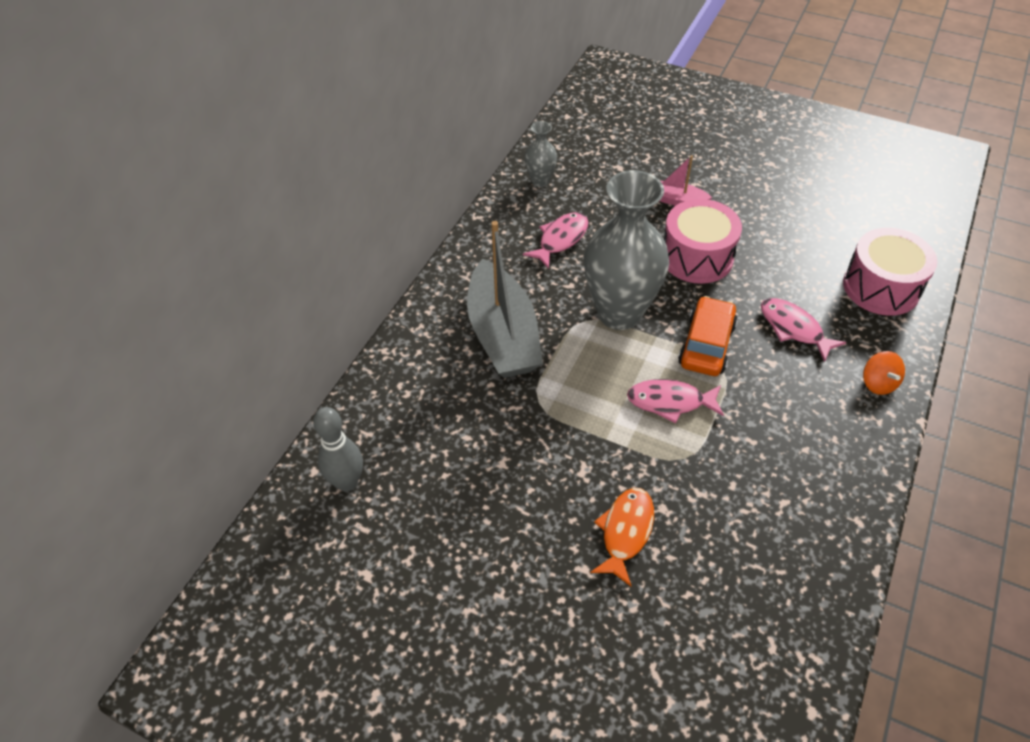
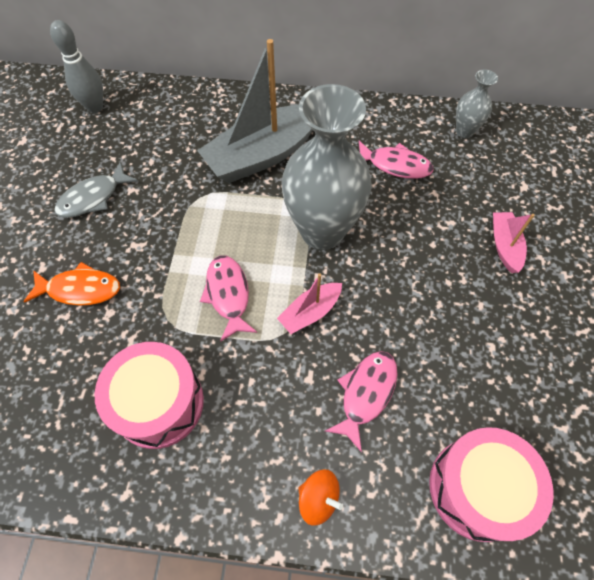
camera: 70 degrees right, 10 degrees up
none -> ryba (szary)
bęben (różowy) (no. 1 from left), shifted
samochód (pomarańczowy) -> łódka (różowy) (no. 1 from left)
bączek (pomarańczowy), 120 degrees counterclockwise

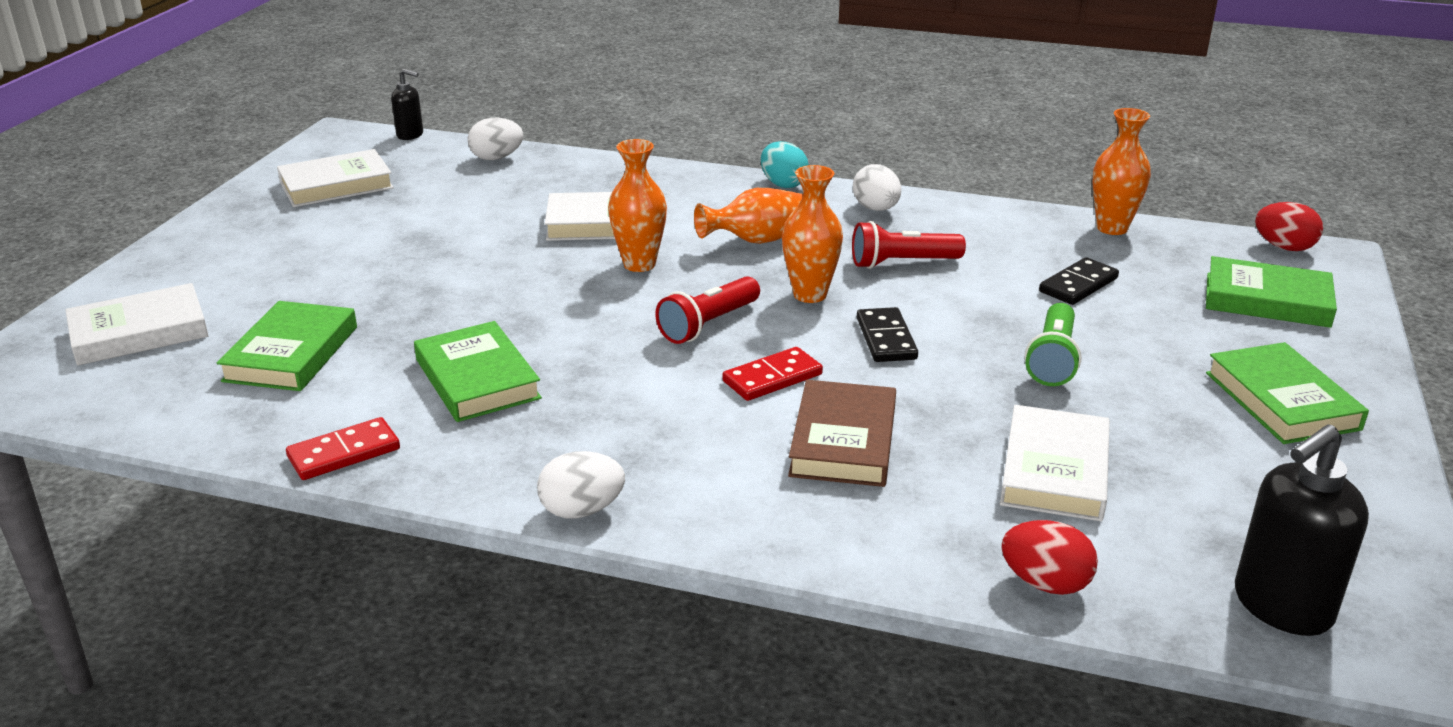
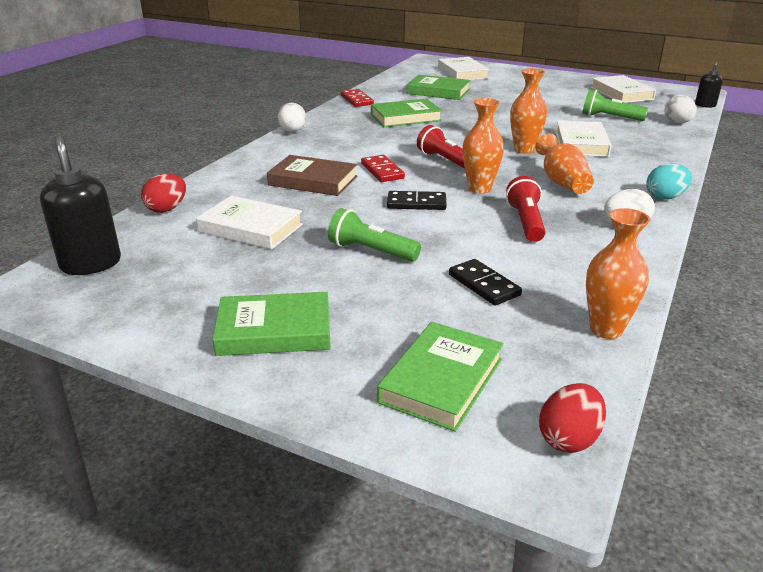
camera: 100 degrees right, 0 degrees up
none -> latarka (zielony) (no. 2 from left)

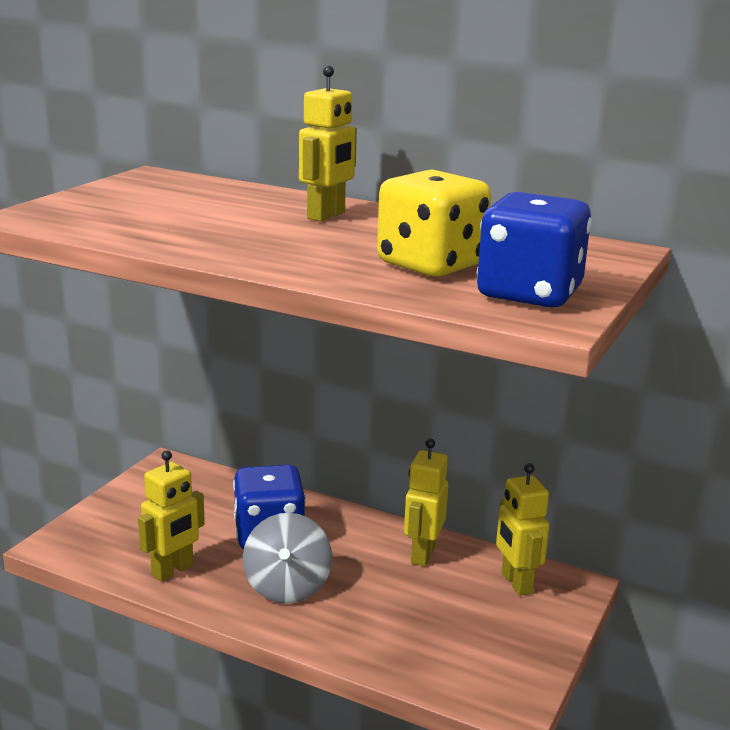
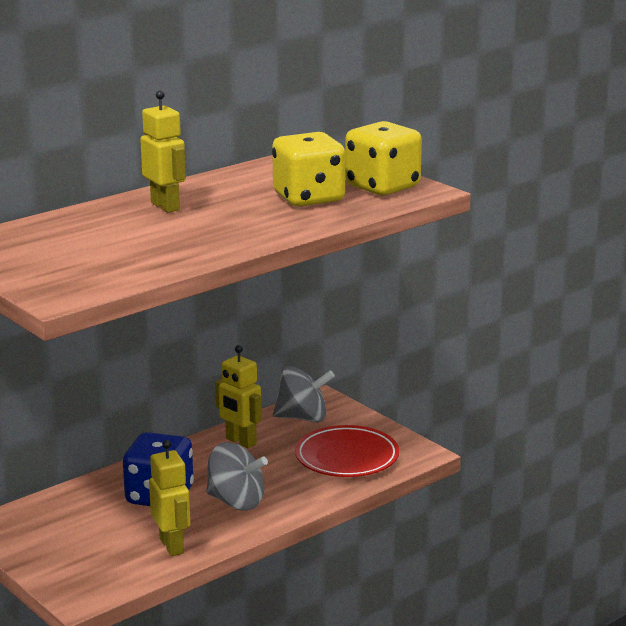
camera: 65 degrees left, 0 degrees up
robot (żółty) (no. 4 from left) -> bączek (szary) (no. 2 from left)
none -> talerz (czerwony)
kostka do gry (niebieski) (no. 2 from left) -> kostka do gry (żółty) (no. 2 from left)

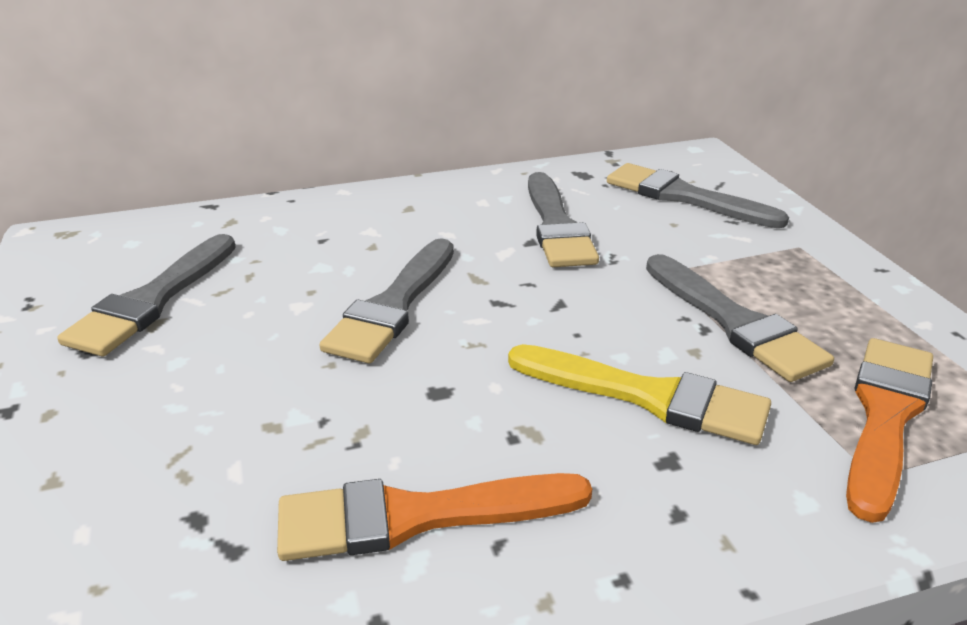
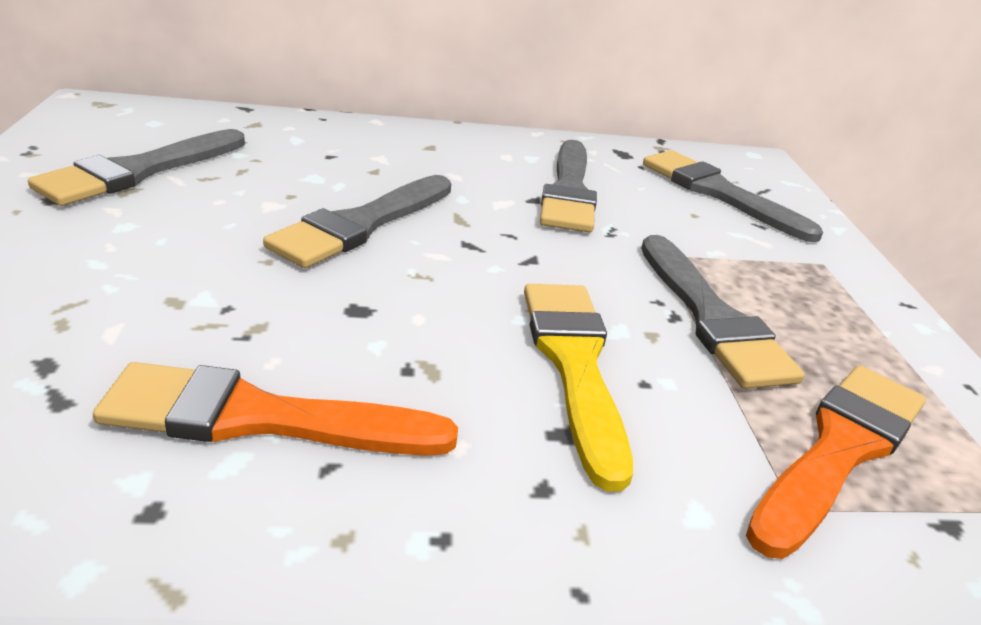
camera: 10 degrees right, 0 degrees up
pędzel (żółty), 135 degrees counterclockwise

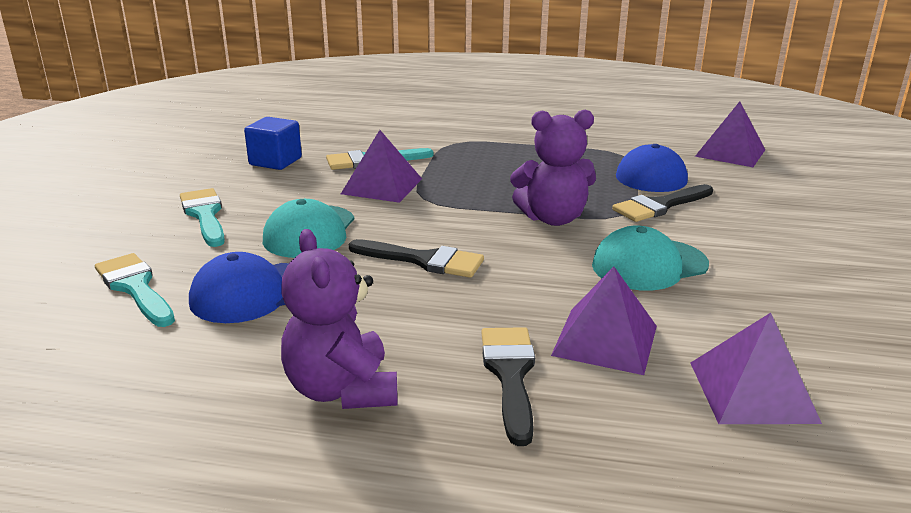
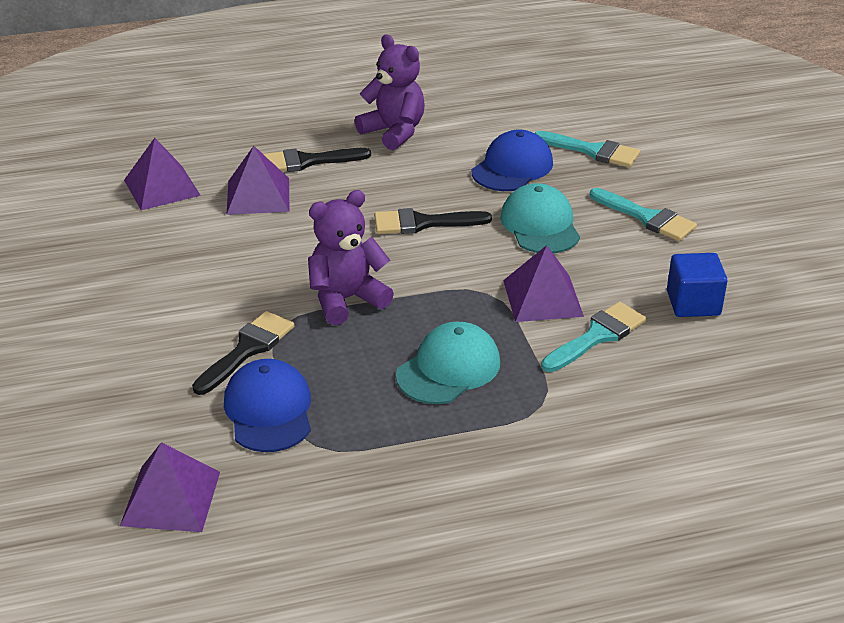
camera: 155 degrees right, 10 degrees up
pędzel (czarny) (no. 2 from left), 105 degrees clockwise
czapka (turkusowy) (no. 2 from left in the first image) -> czapka (turkusowy) (no. 1 from left), shifted

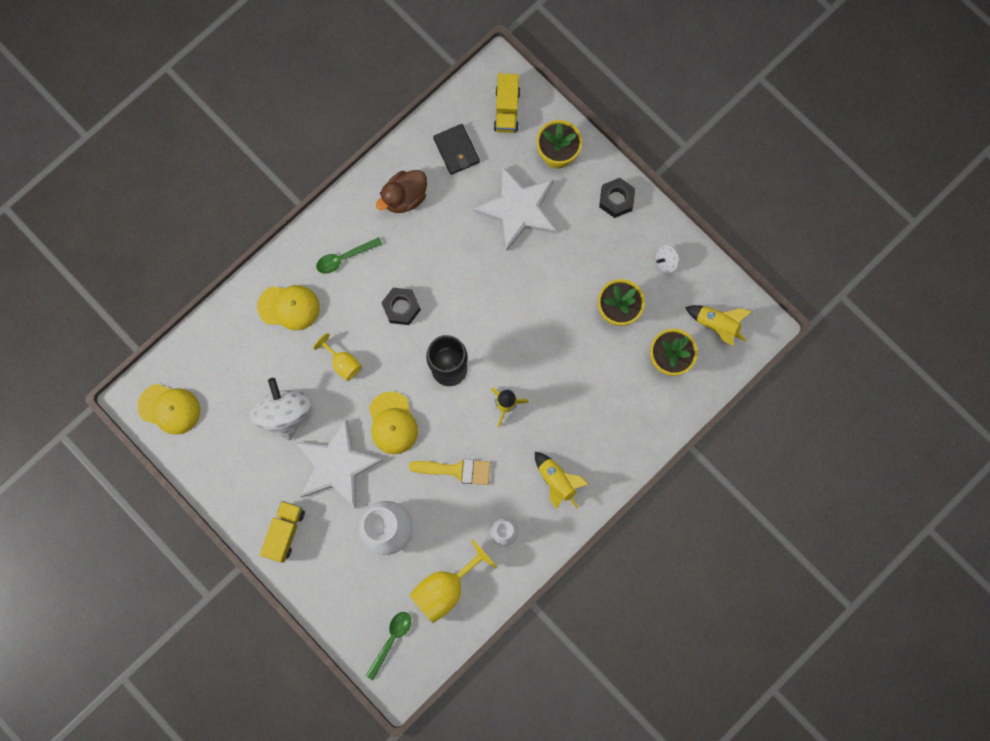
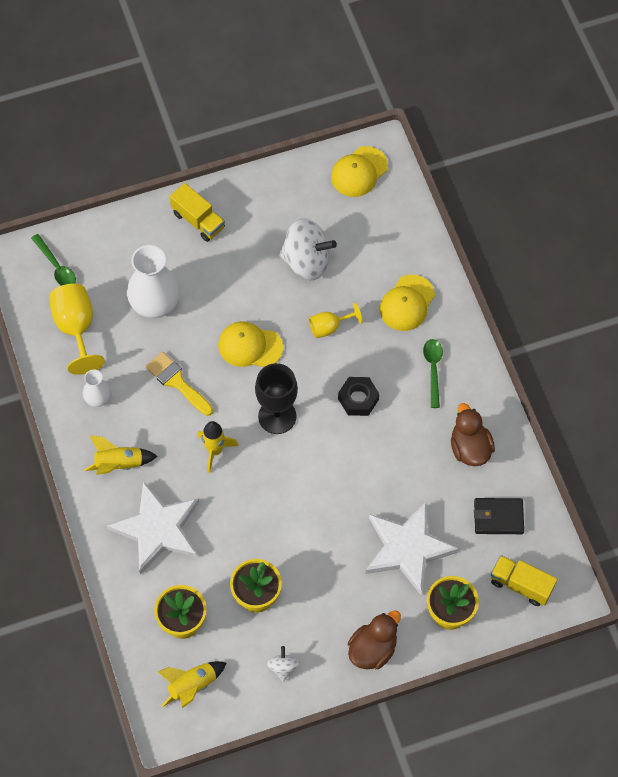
camera: 115 degrees right, 15 degrees down
gwiazda (biały) (no. 1 from left), shifted
pędzel (żółty), 105 degrees clockwise
nakrętka (czarny) (no. 2 from left) -> kaczka (brązowy) (no. 1 from left)

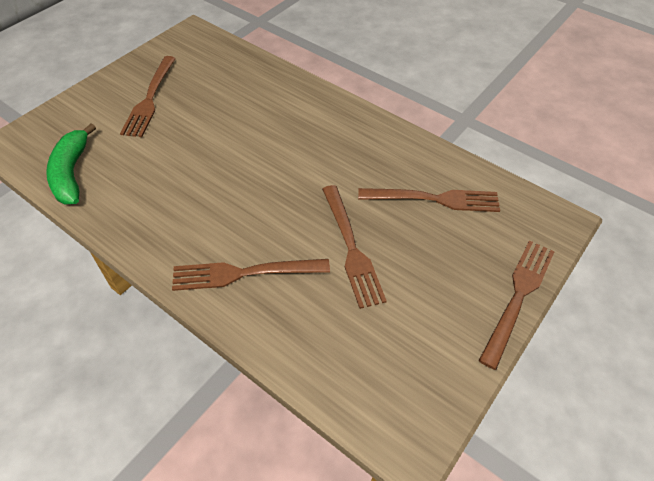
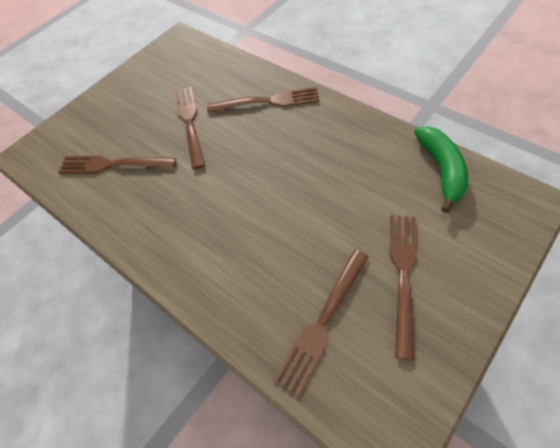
camera: 170 degrees left, 5 degrees up
widelec (brązowy) (no. 5 from left in the first image) -> widelec (brązowy) (no. 4 from left), shifted

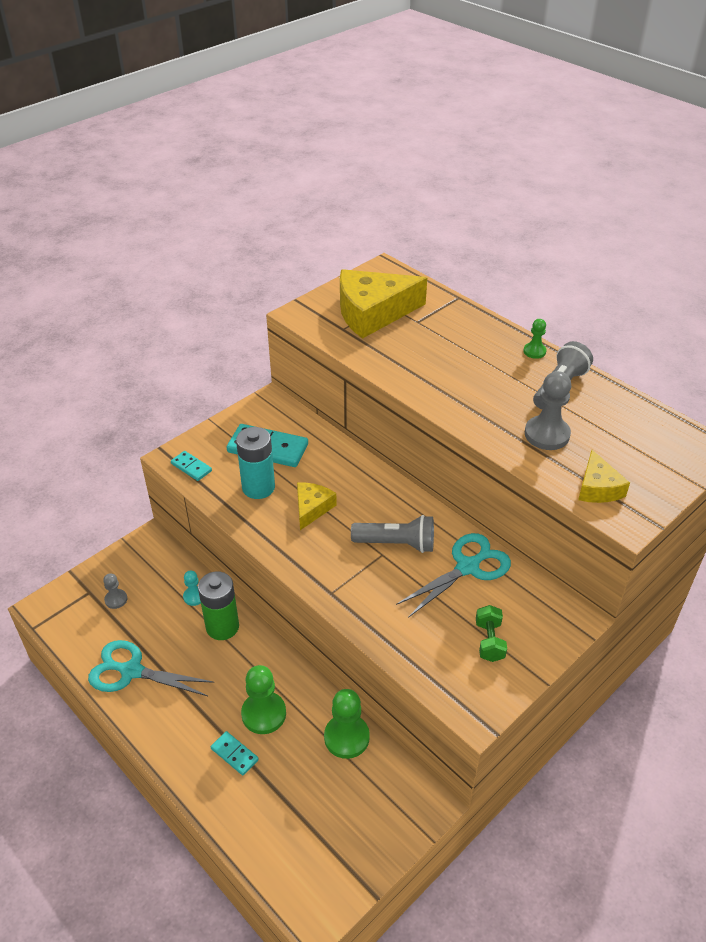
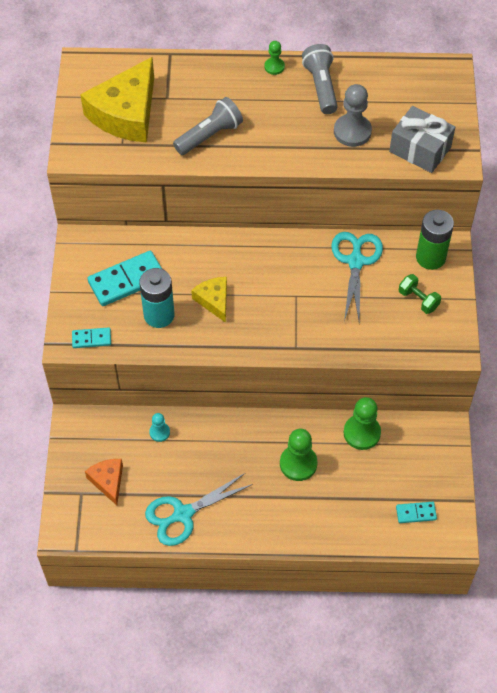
camera: 45 degrees left, 15 degrees up
pionek (szary) (no. 1 from left) -> ser (pomarańczowy)
latarka (szary) (no. 1 from left), shifted
ser (żółty) (no. 3 from left) -> prezent (szary)
kostka domina (turkusowy) (no. 2 from left in the first image) -> kostka domina (turkusowy) (no. 3 from left), shifted
bateria (zielony), shifted

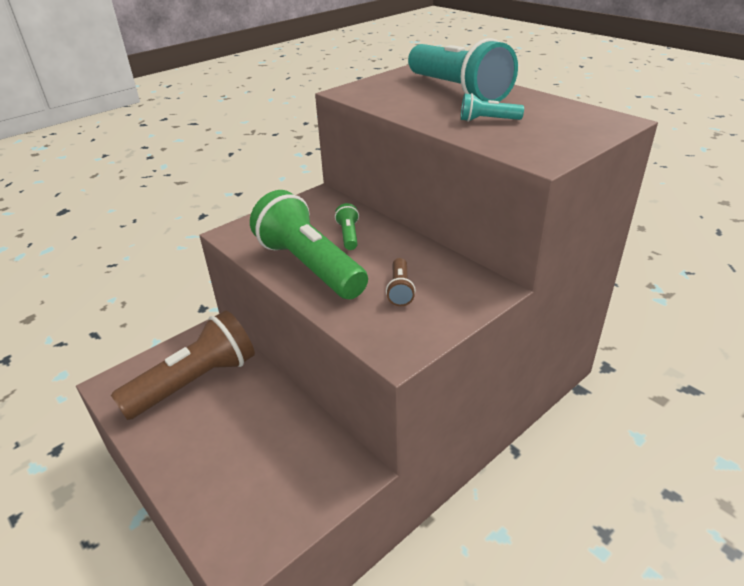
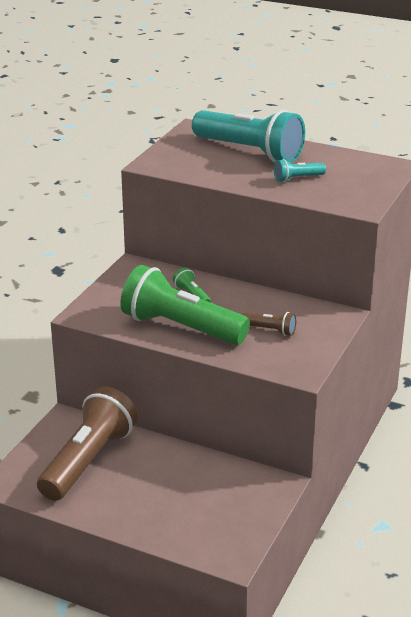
camera: 25 degrees left, 5 degrees down
latarka (brązowy) (no. 2 from left), 45 degrees counterclockwise

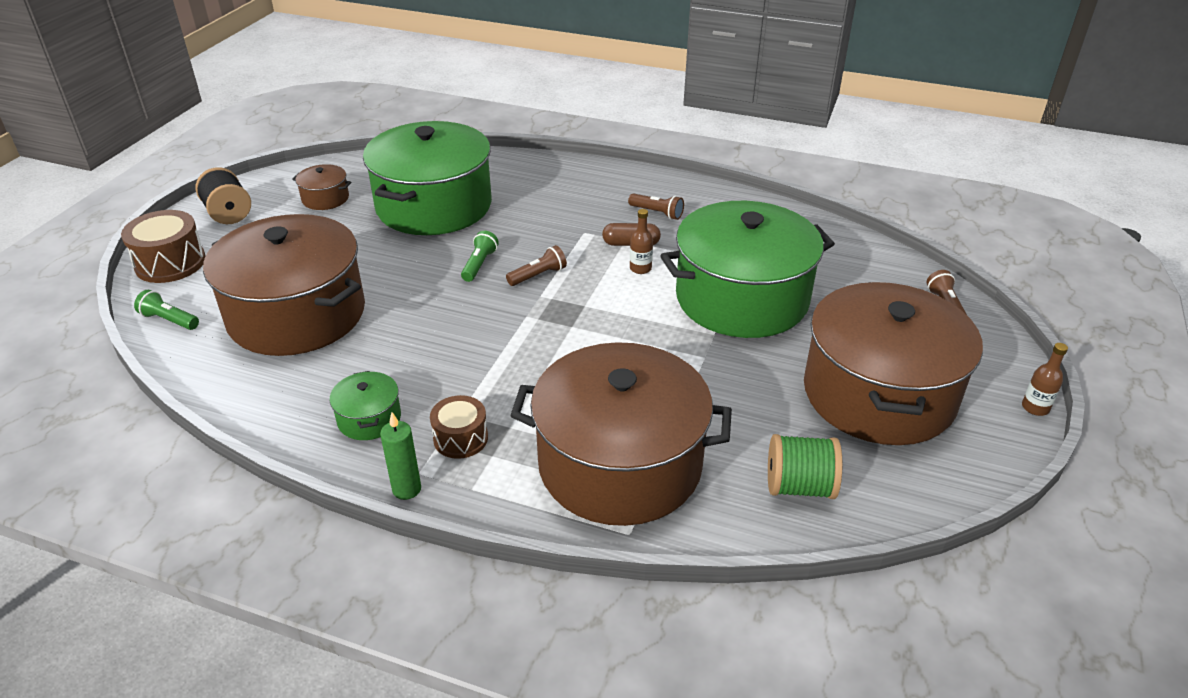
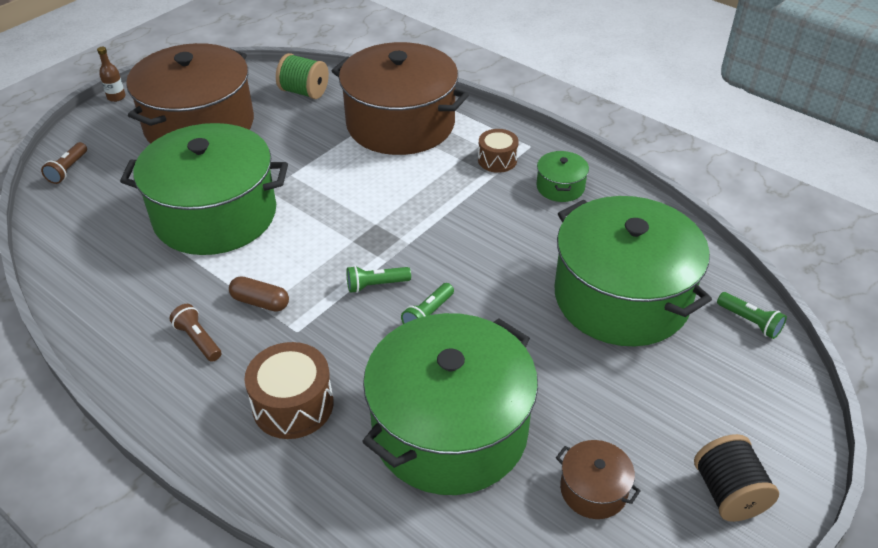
camera: 160 degrees left, 5 degrees up
bęben (brązowy) (no. 1 from left), shifted
latarka (brązowy) (no. 1 from left) -> latarka (zielony) (no. 1 from left)
garnek (brązowy) (no. 1 from left) -> garnek (zielony) (no. 4 from left)
świeca (zielony) -> none
butelka (brązowy) (no. 1 from left) -> none

